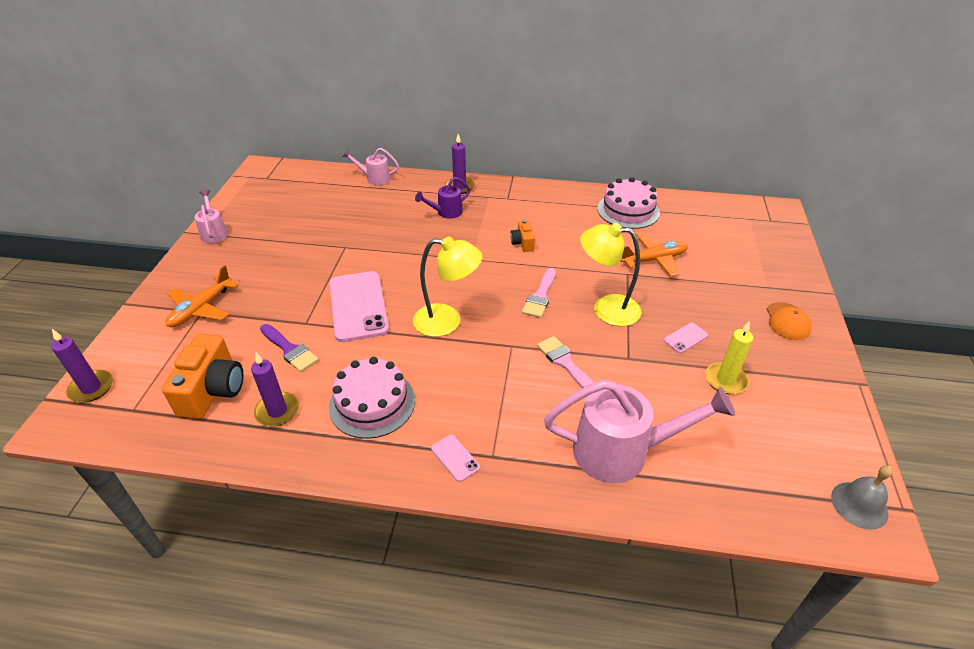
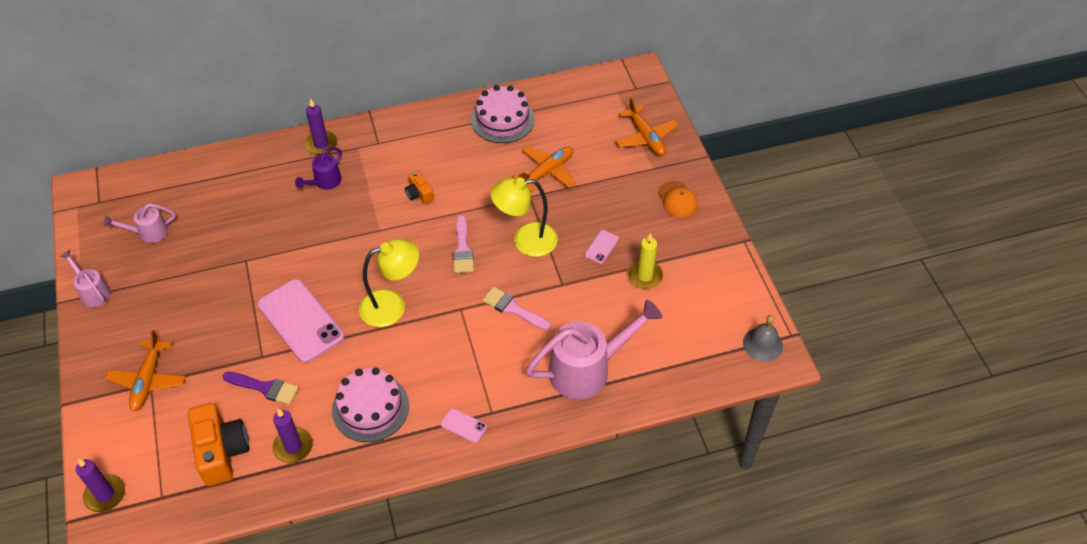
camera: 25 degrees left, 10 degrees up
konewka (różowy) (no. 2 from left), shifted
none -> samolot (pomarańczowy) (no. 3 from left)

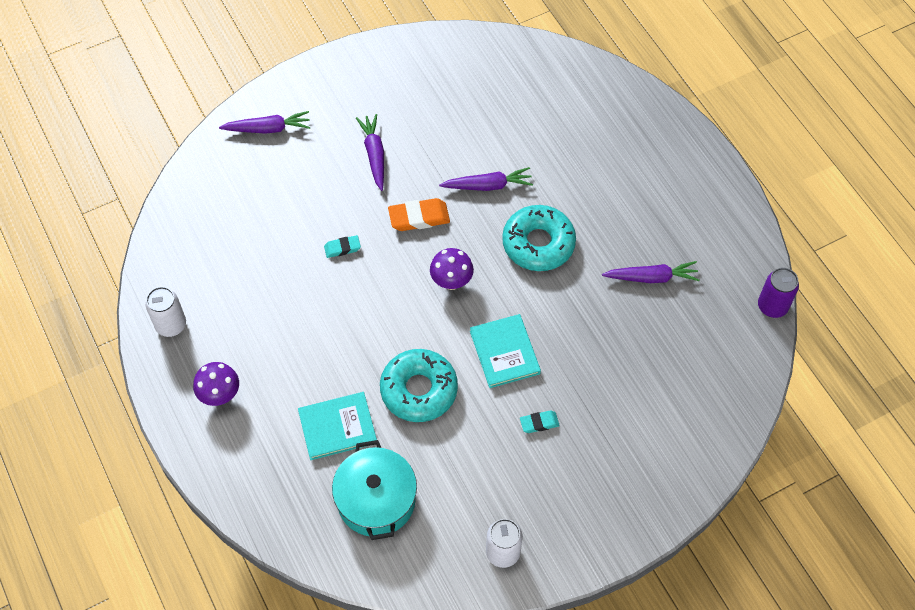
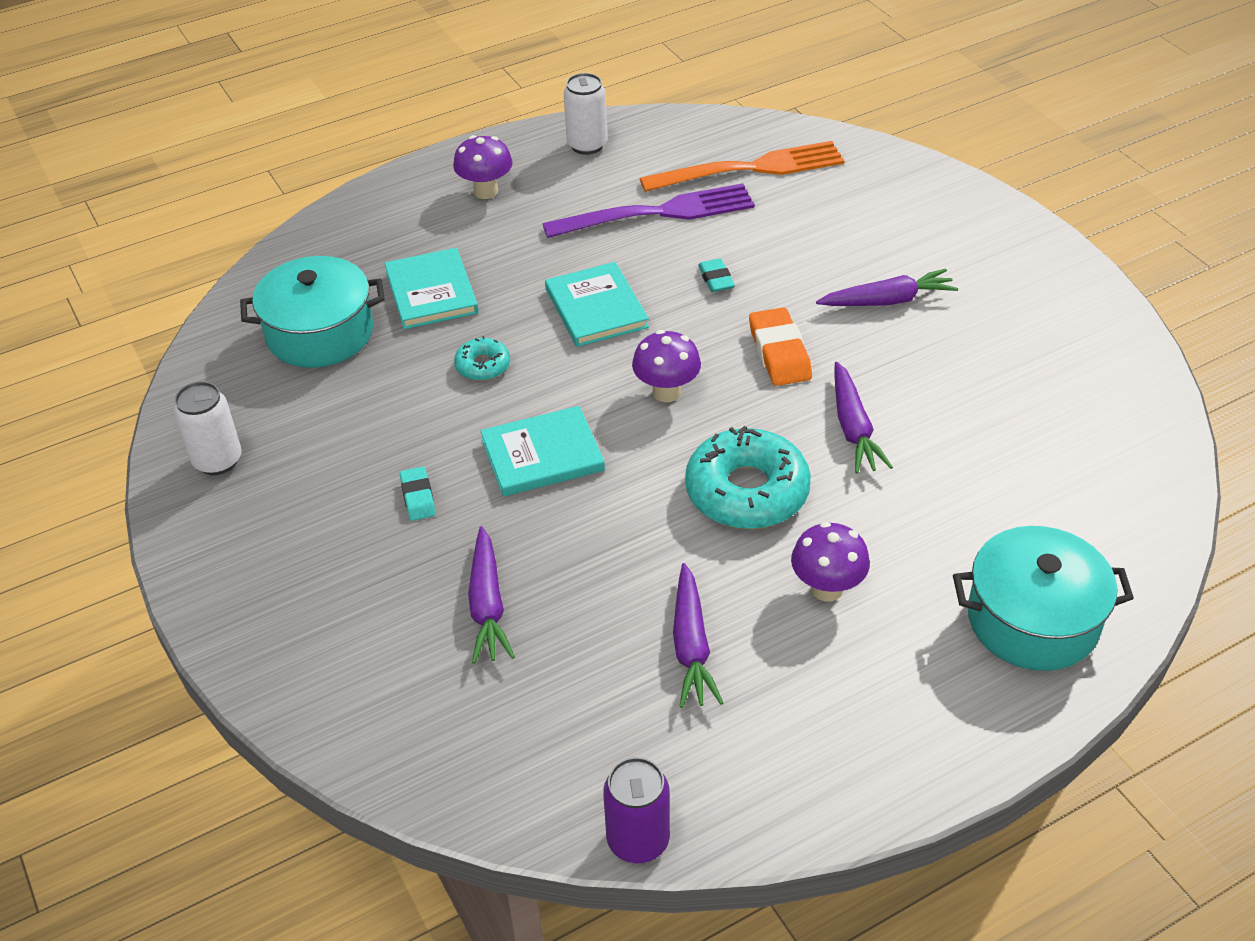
camera: 90 degrees right, 15 degrees down
donut (turkusowy) (no. 1 from left), x0.49
marchewka (fioletowy) (no. 1 from left), shifted
none -> widelec (fioletowy)
none -> książka (turkusowy) (no. 3 from left)
none -> widelec (pomarańczowy)
none -> grzyb (fioletowy) (no. 3 from left)
none -> garnek (turkusowy) (no. 2 from left)

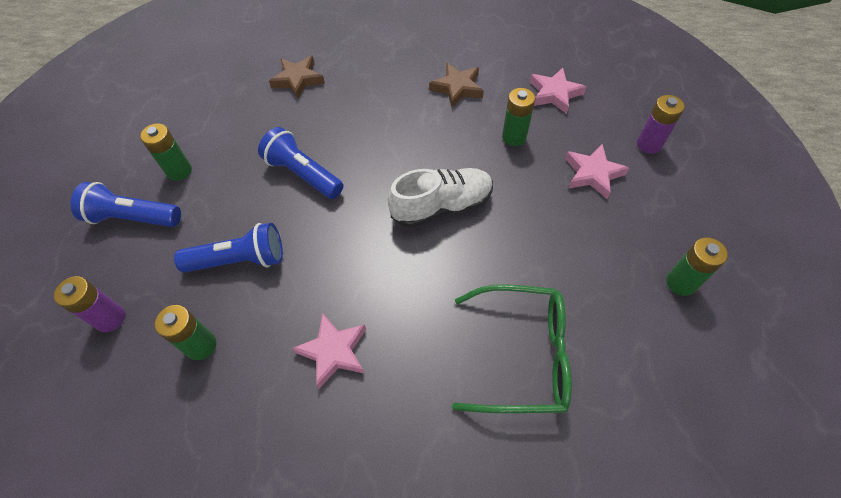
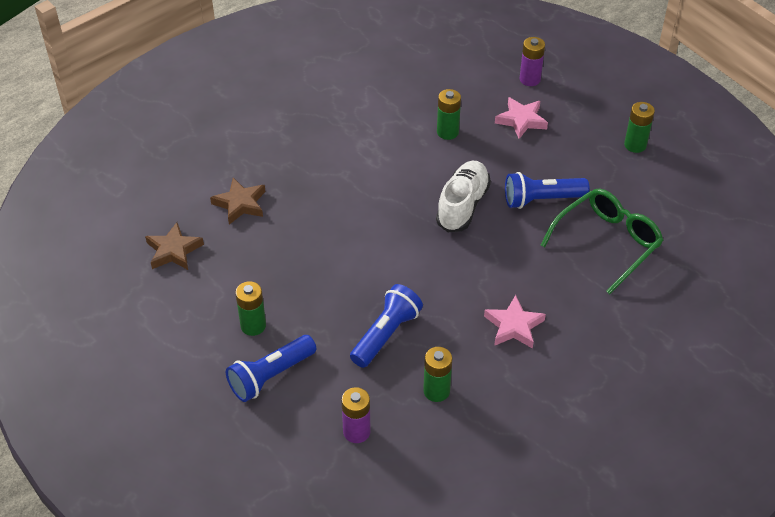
camera: 50 degrees left, 10 degrees down
gwiazda (brązowy) (no. 2 from left in the first image) -> gwiazda (brązowy) (no. 1 from left), shifted
latarka (niebieski) (no. 3 from left), shifted
gwiazda (różowy) (no. 2 from left) -> none

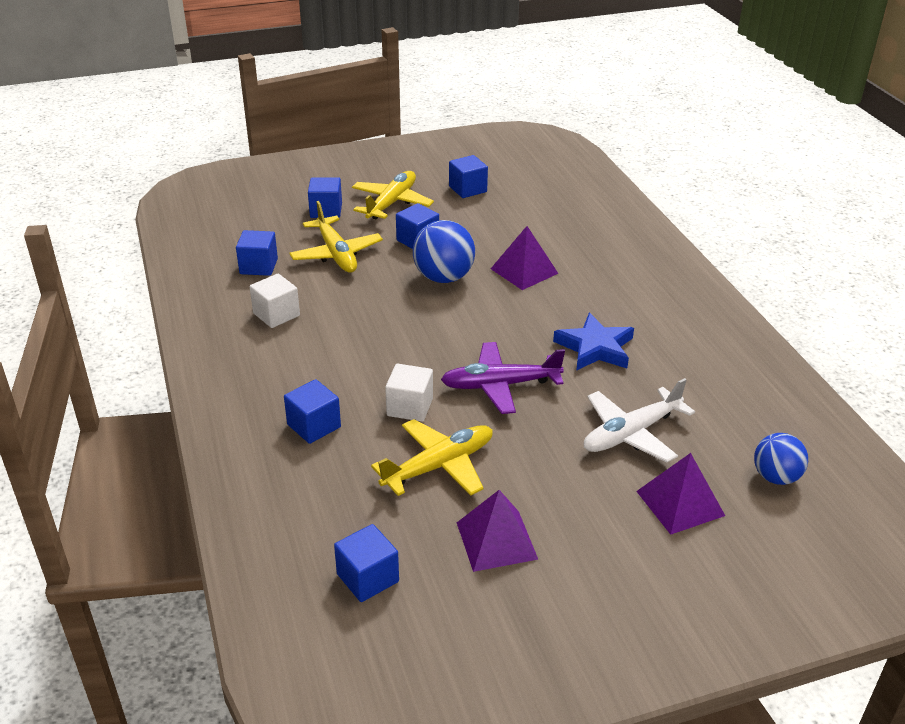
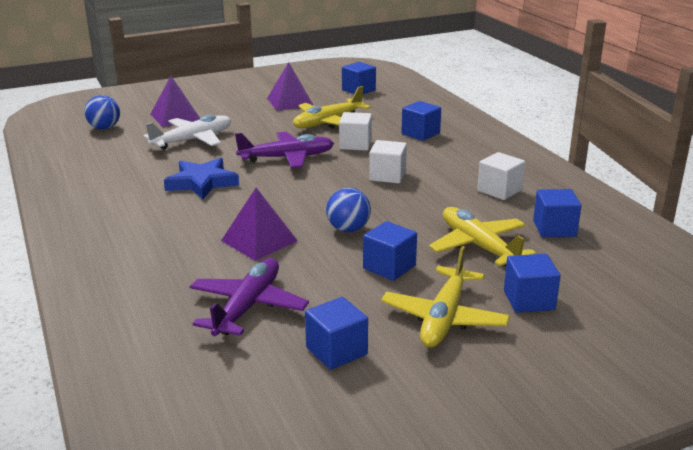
camera: 175 degrees right, 10 degrees down
none -> samolot (fioletowy) (no. 1 from left)
piłka (niebieski) (no. 1 from left in the first image) -> piłka (niebieski) (no. 2 from left), x0.65
none -> sześcian (biały) (no. 2 from left)

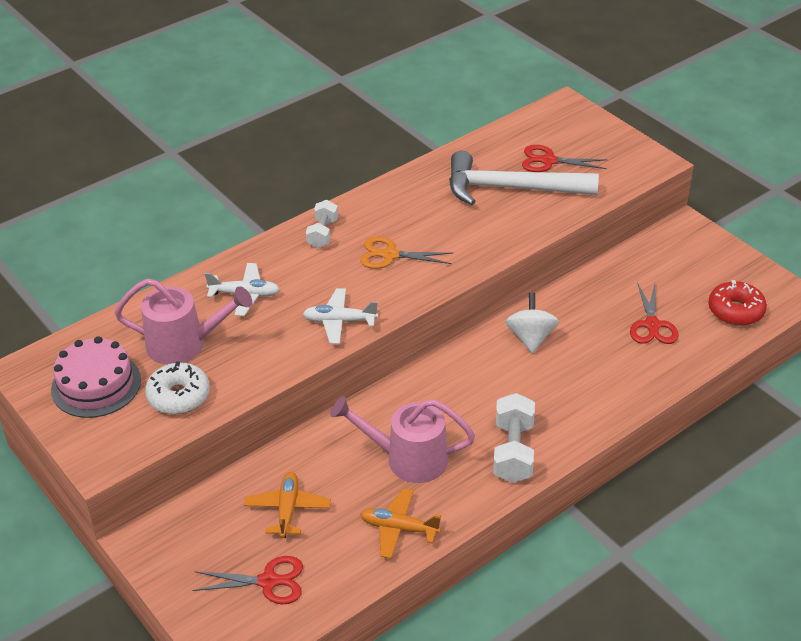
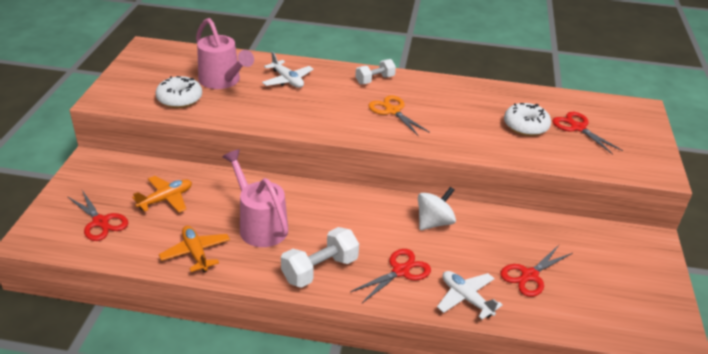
camera: 45 degrees right, 5 degrees down
none -> nożyczki (czerwony) (no. 2 from left)
samolot (biały) (no. 2 from left), shifted
młotek (biały) -> donut (biały) (no. 2 from left)
tort (różowy) -> none
donut (czerwony) -> none

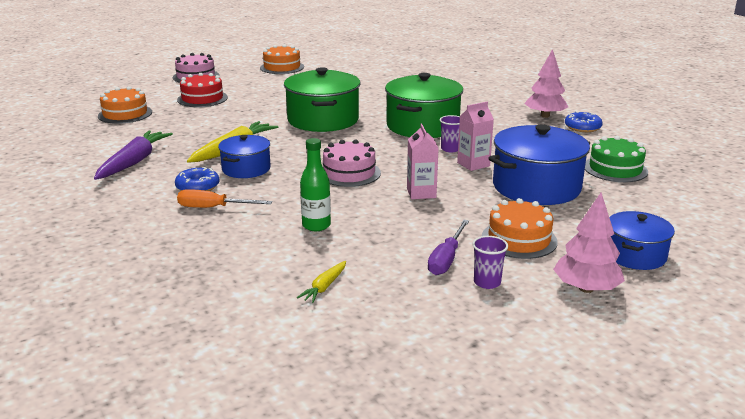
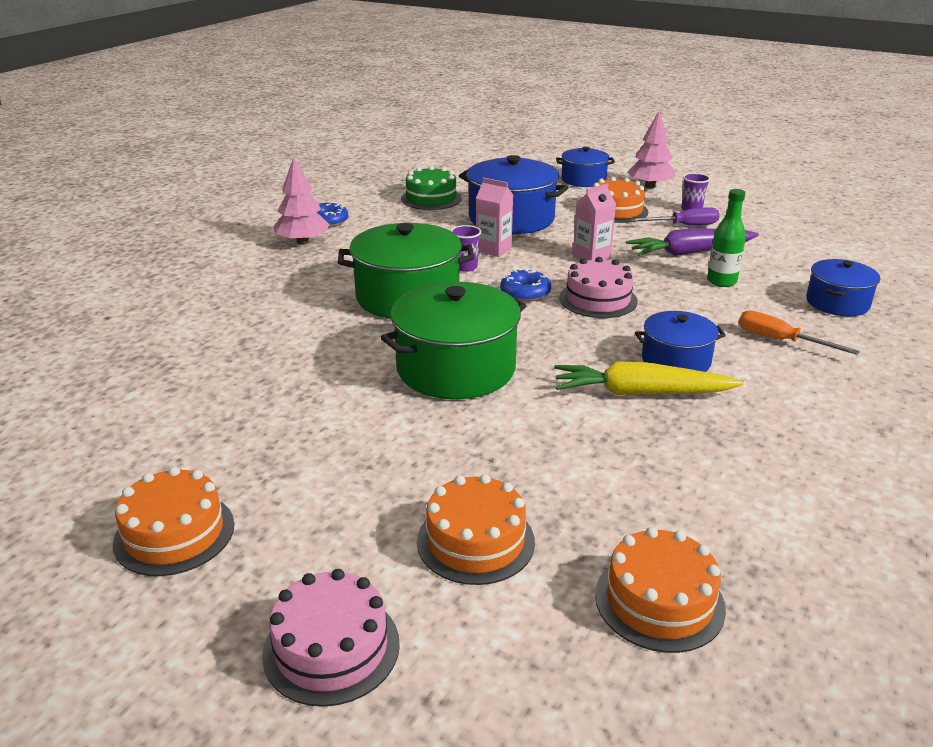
camera: 120 degrees left, 5 degrees up
tort (czerwony) -> tort (pomarańczowy) (no. 2 from left)
donut (niebieski) (no. 1 from left in the first image) -> donut (niebieski) (no. 2 from left), shifted
marchewka (fioletowy), shifted
śrubokręt (pomarańczowy), 150 degrees clockwise
none -> garnek (niebieski) (no. 4 from left)
marchewka (żółty) (no. 2 from left) -> none

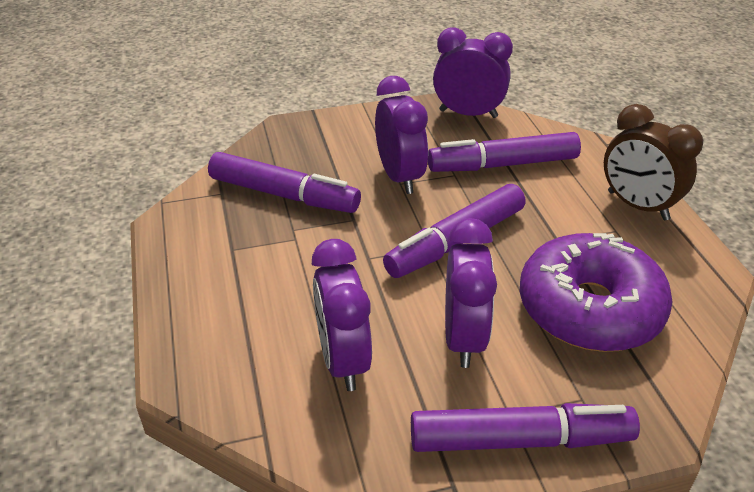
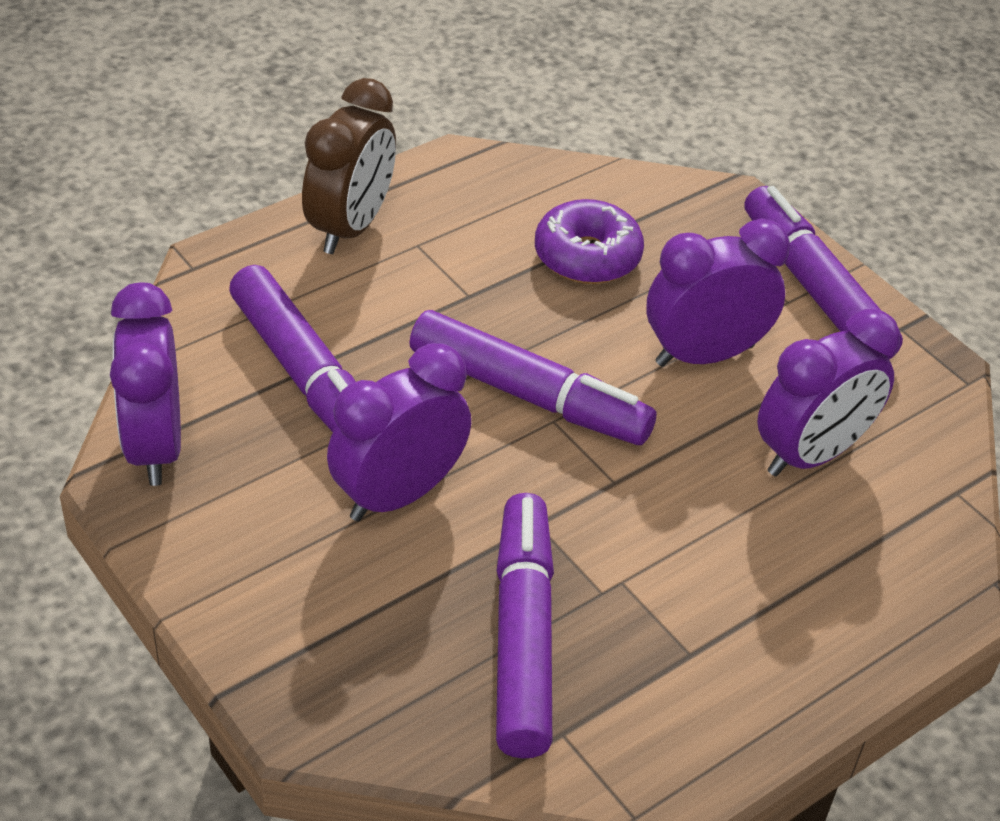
camera: 115 degrees left, 5 degrees up
donut (fioletowy), x0.59

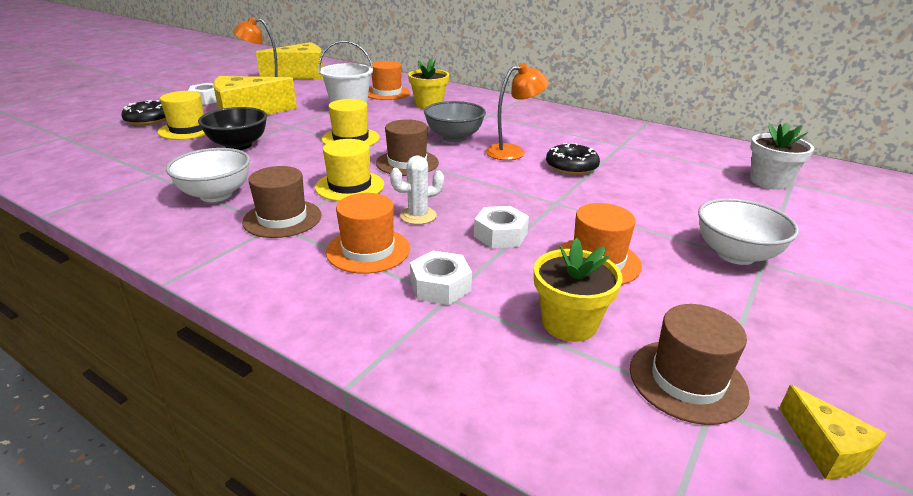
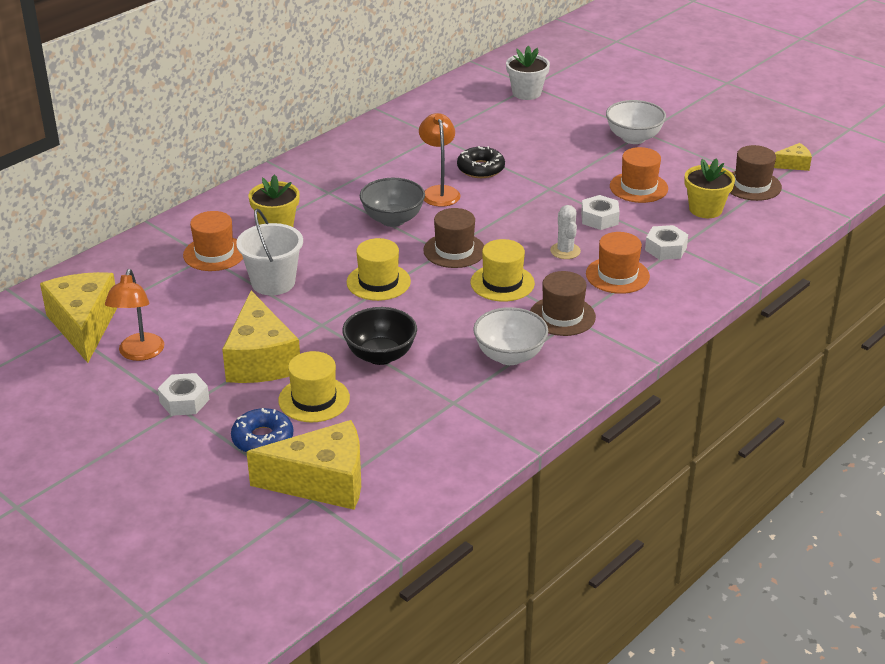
camera: 80 degrees left, 5 degrees up
donut (czarny) (no. 1 from left) -> donut (niebieski)
none -> ser (żółty) (no. 3 from left)

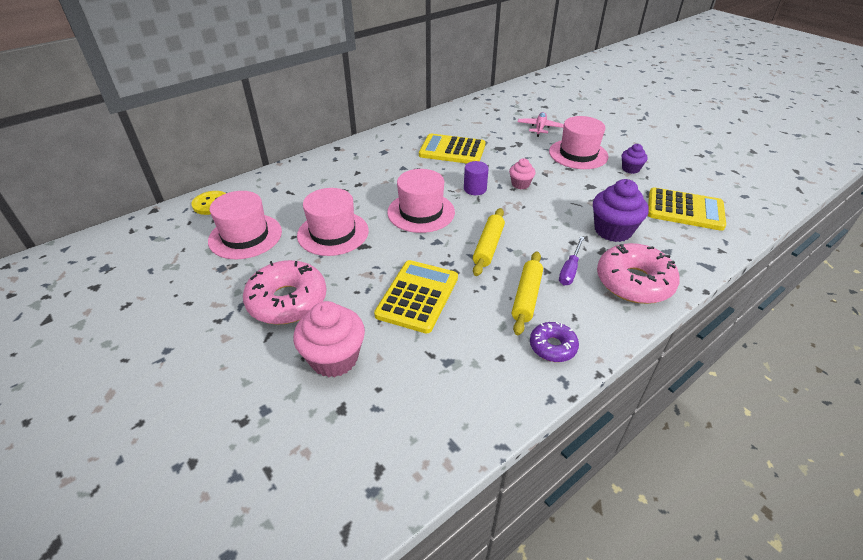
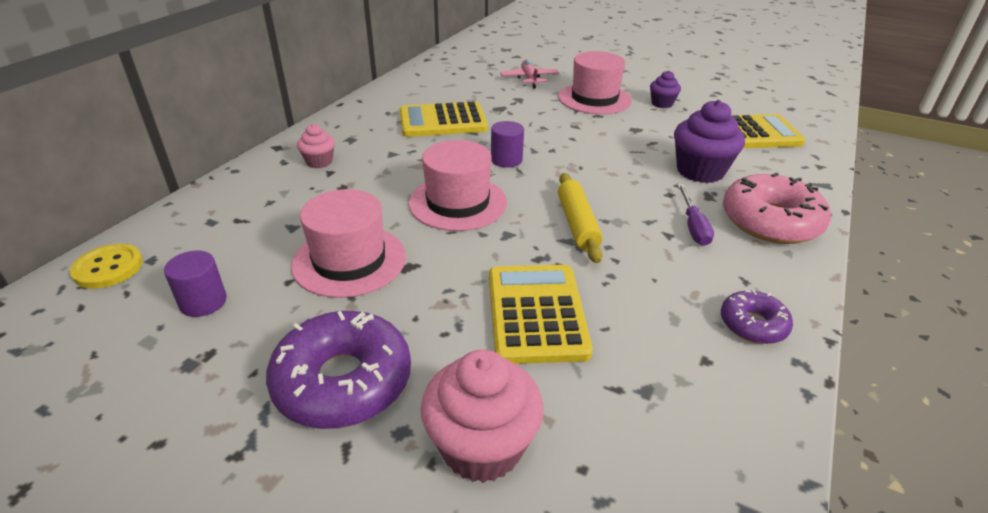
camera: 25 degrees left, 5 degrees down
kapelusz (różowy) (no. 1 from left) -> walec (fioletowy) (no. 1 from left)
donut (różowy) (no. 1 from left) -> donut (fioletowy) (no. 1 from left)
muffinka (różowy) (no. 2 from left in the first image) -> muffinka (różowy) (no. 1 from left), shifted
wałek do ciasta (żółty) (no. 2 from left) -> none

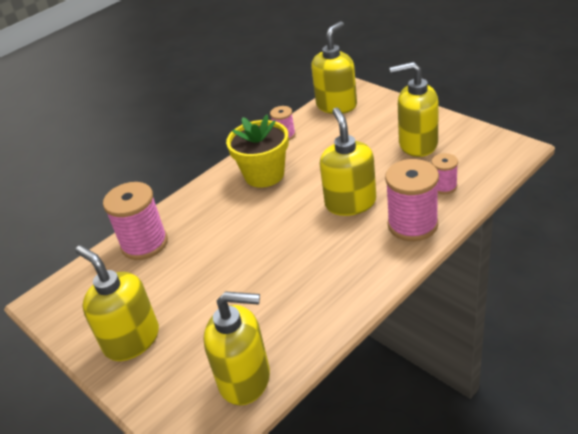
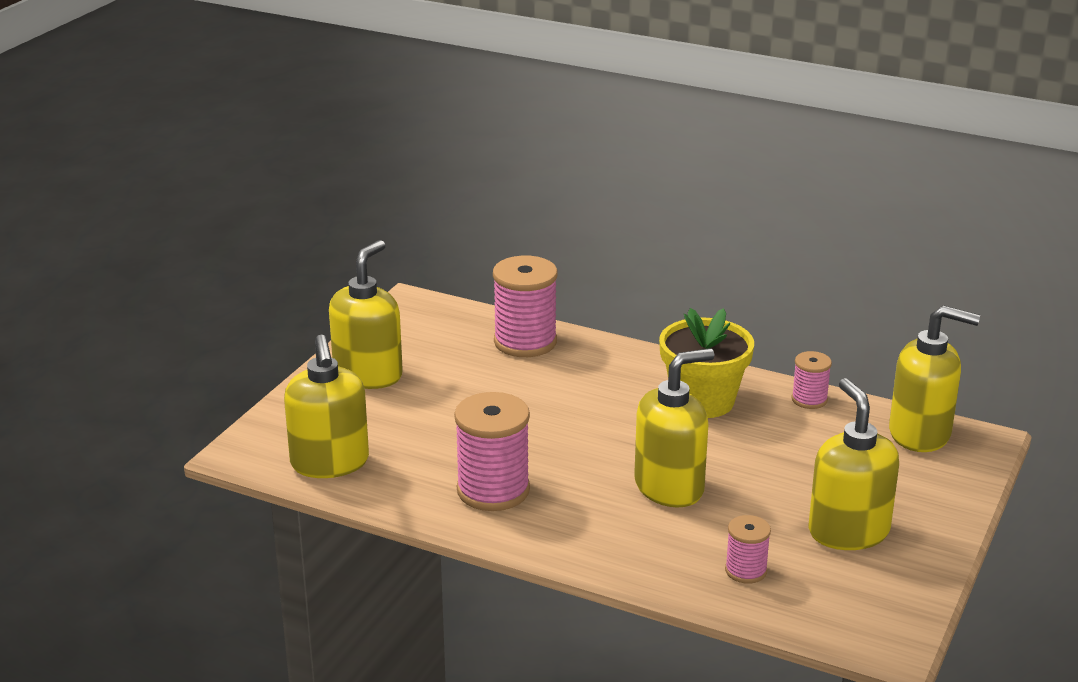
camera: 65 degrees right, 10 degrees down
szpulka (różowy) (no. 3 from left in the first image) -> szpulka (różowy) (no. 1 from left), shifted

